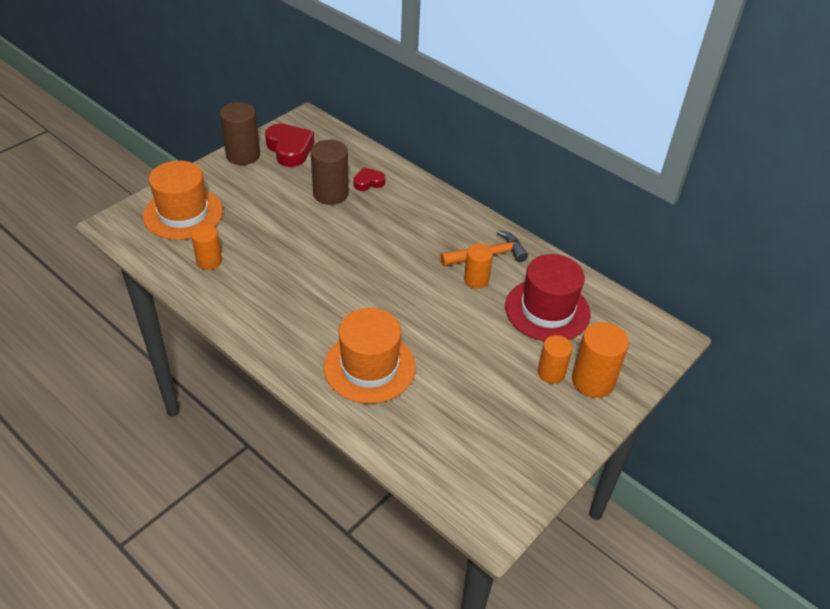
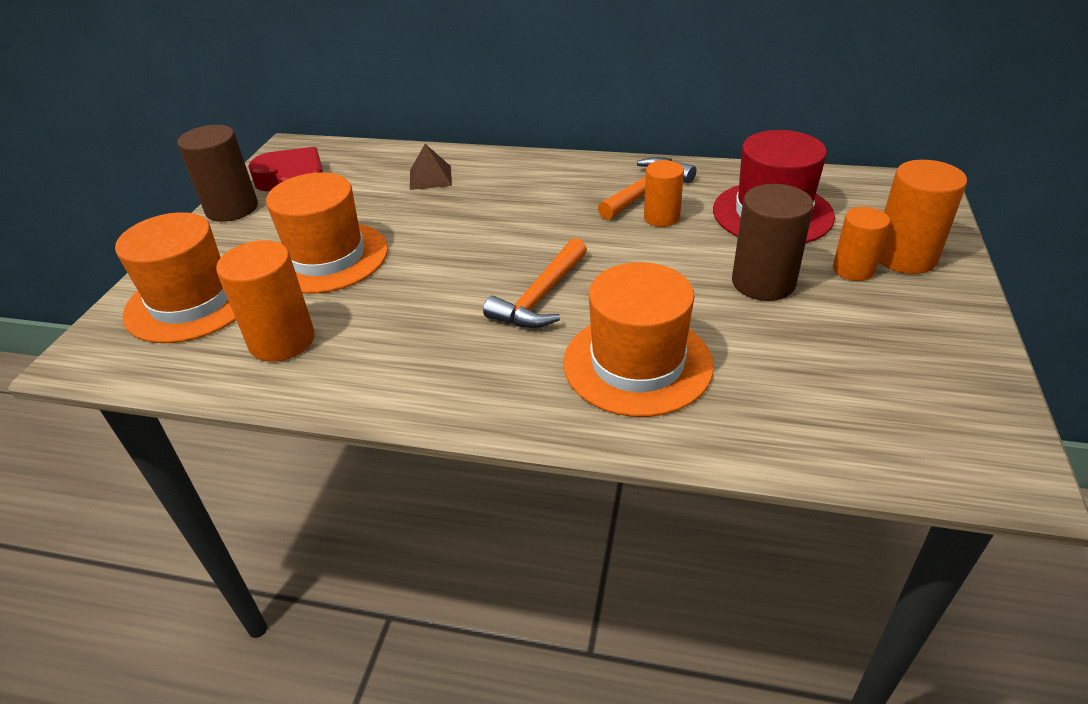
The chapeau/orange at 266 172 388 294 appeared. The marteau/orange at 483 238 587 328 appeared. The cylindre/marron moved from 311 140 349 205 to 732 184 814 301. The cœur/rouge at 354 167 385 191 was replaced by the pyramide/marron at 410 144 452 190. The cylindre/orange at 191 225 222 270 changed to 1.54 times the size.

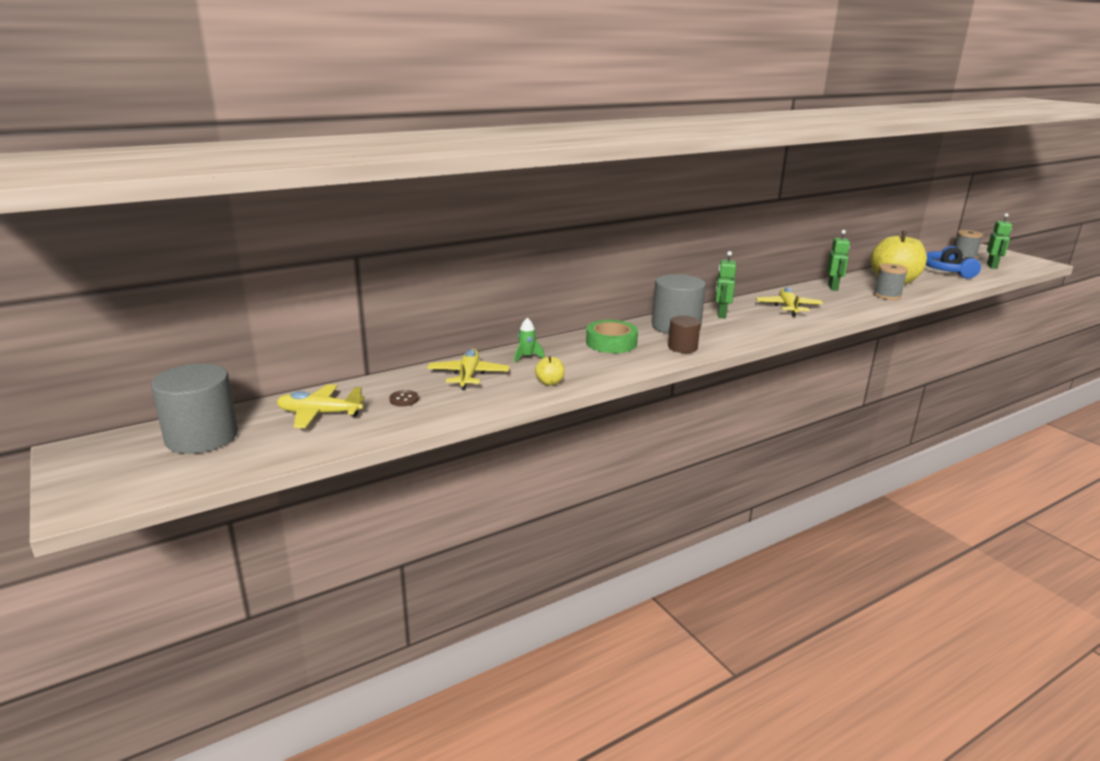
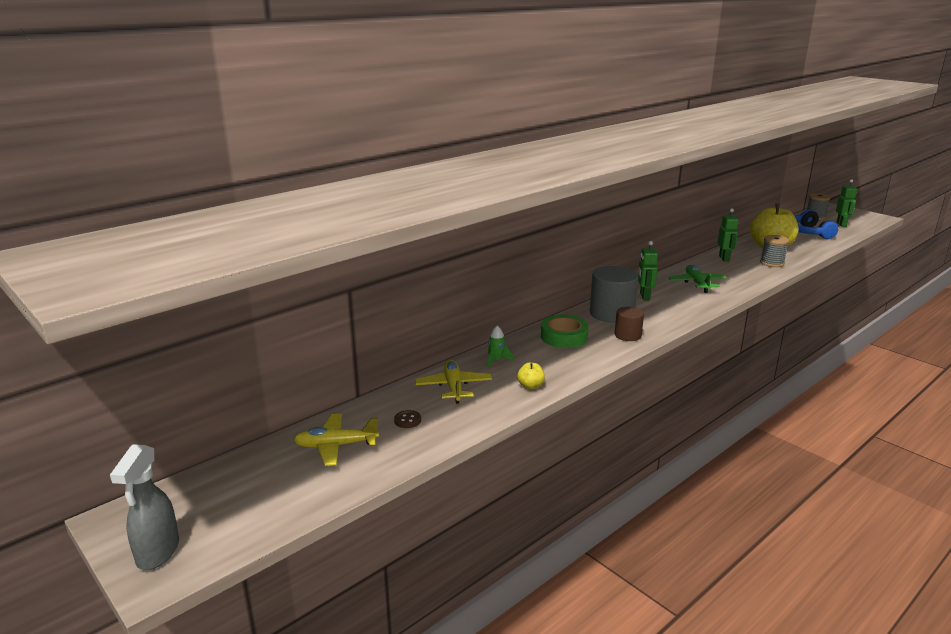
The cylindre/gris at 151 364 238 454 disappeared. The vaporisateur/gris at 110 444 179 570 appeared. The avion/jaune at 756 287 823 317 became the avion/vert at 668 265 727 293.

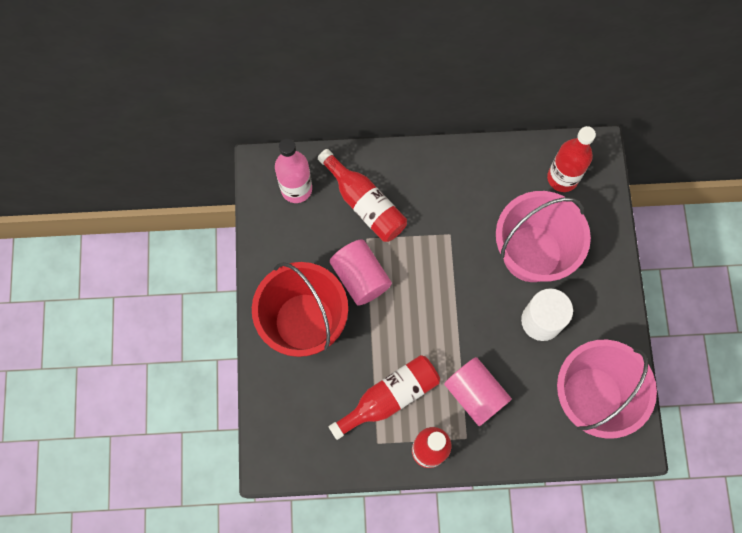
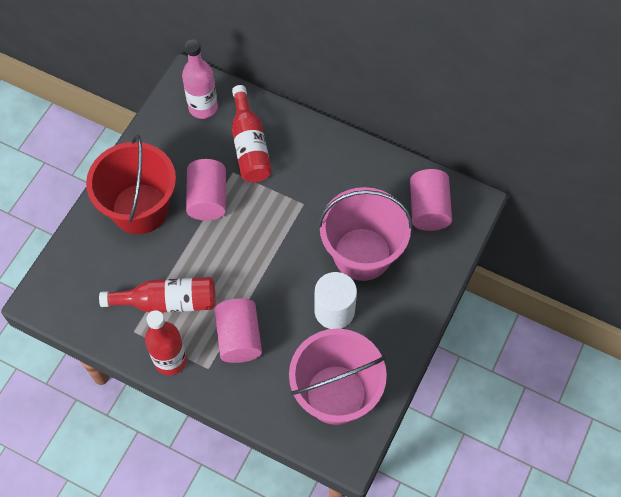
The bouteille/rouge at 547 126 596 192 was replaced by the cylindre/rose at 410 169 452 231.

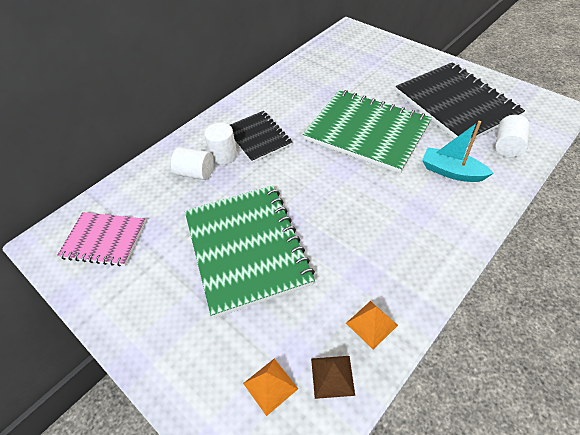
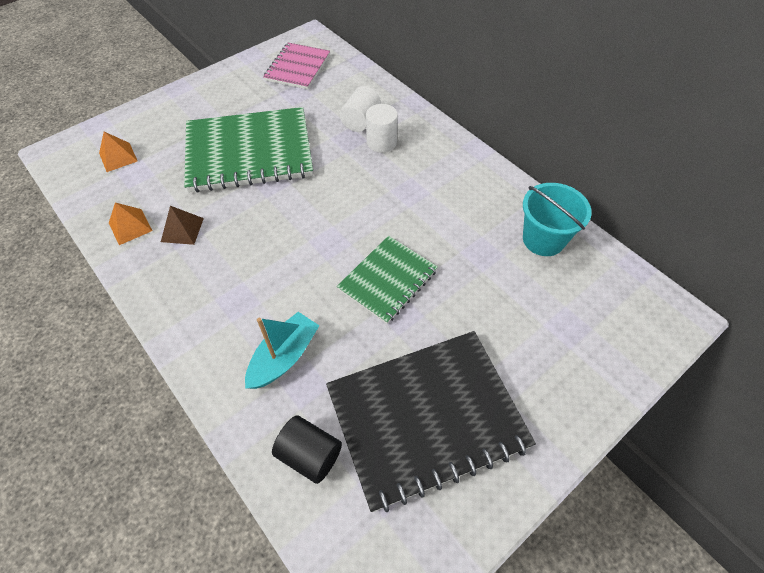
The carnet/noir at 230 111 292 163 disappeared. The seau/turquoise at 523 183 592 256 appeared. The pyramide/marron moved from 311 356 355 399 to 161 206 204 245. The cylindre/blanc at 495 115 530 157 became the cylindre/noir at 272 415 342 484. The carnet/vert at 303 90 432 173 changed to 0.57 times the size.

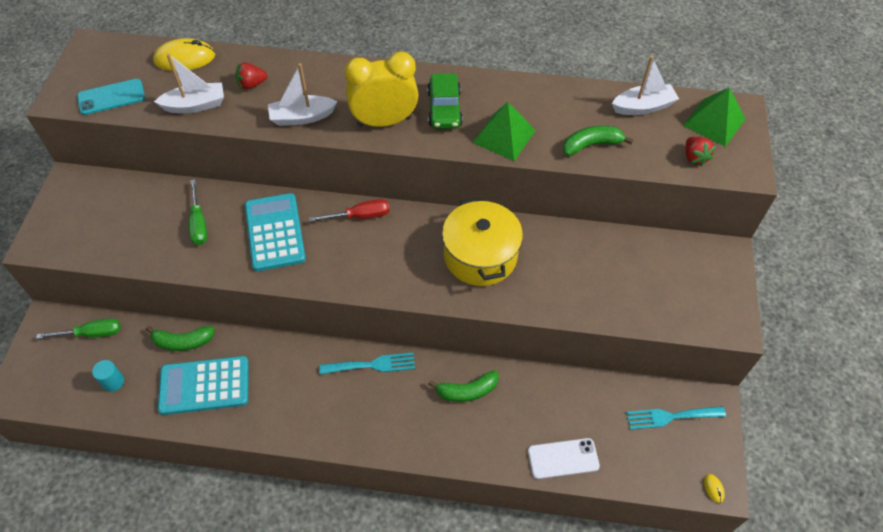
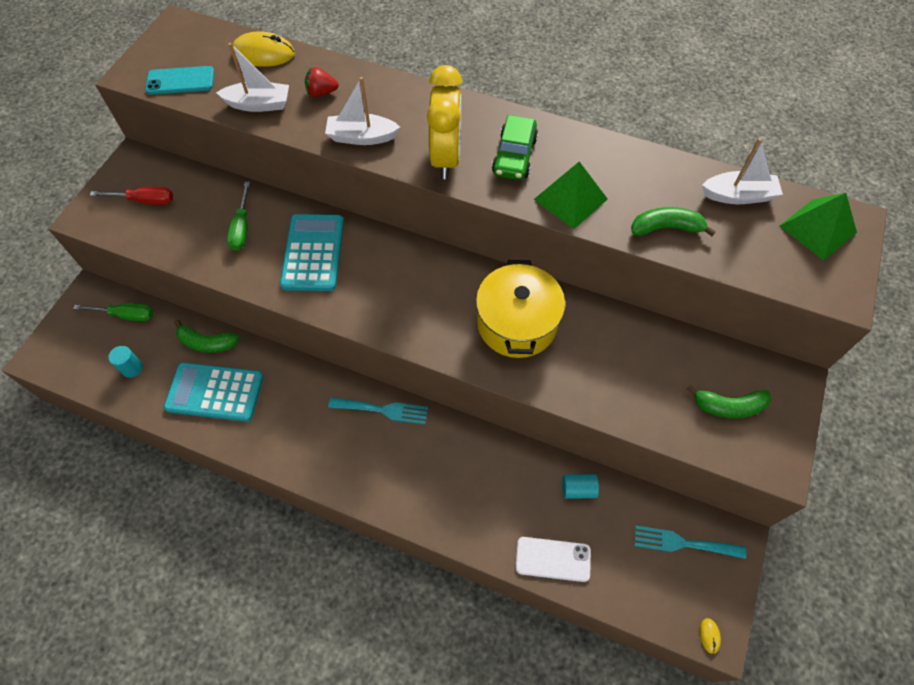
The fraise/rouge at 686 137 716 166 disappeared. The cylindre/turquoise at 562 474 599 499 appeared. The tournevis/rouge moved from 309 199 390 222 to 90 187 173 205. The banane/vert moved from 428 370 499 402 to 687 385 771 418. The réveil/jaune at 345 51 419 127 turned 90 degrees clockwise.

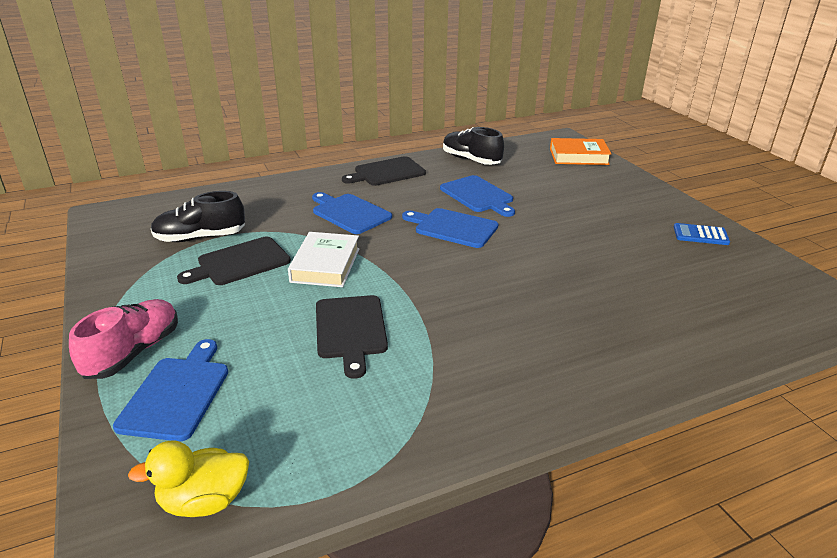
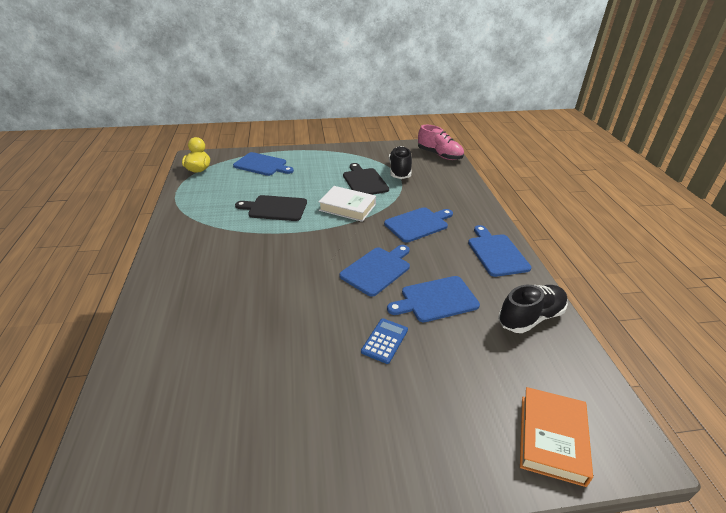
The chaussure/rose moved from 69 299 178 379 to 418 125 464 160. The calculatrice/bleu moved from 674 223 730 245 to 361 318 408 364. The planche à découper/noir at 342 156 426 186 became the planche à découper/bleu at 468 225 531 277.

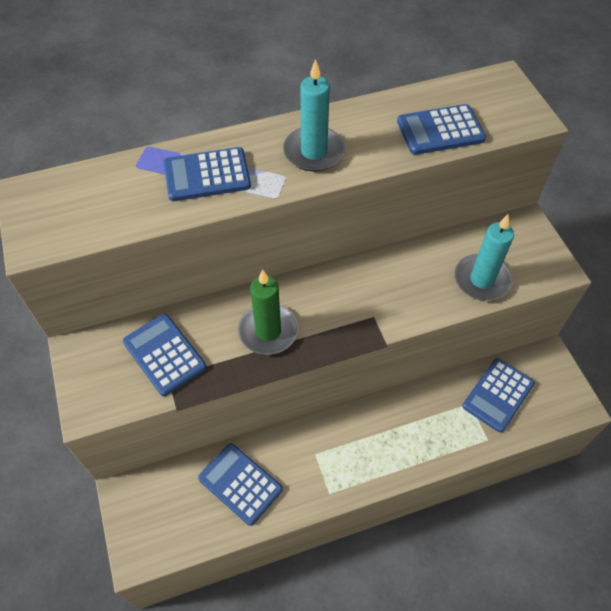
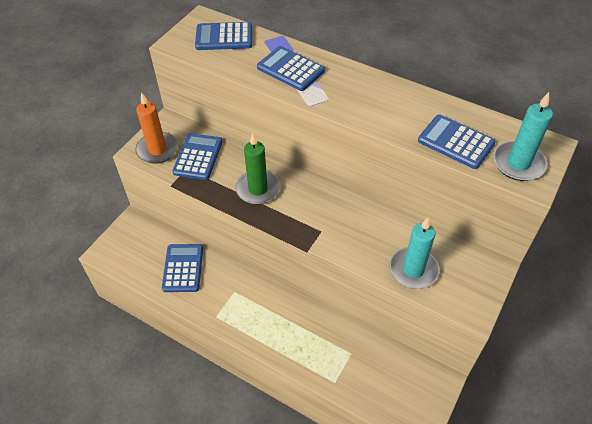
The bougie/orange at 135 92 178 164 appeared. The bougie/turquoise moved from 283 59 345 172 to 493 92 553 181. The calculatrice/bleu moved from 462 358 535 433 to 195 22 252 50.

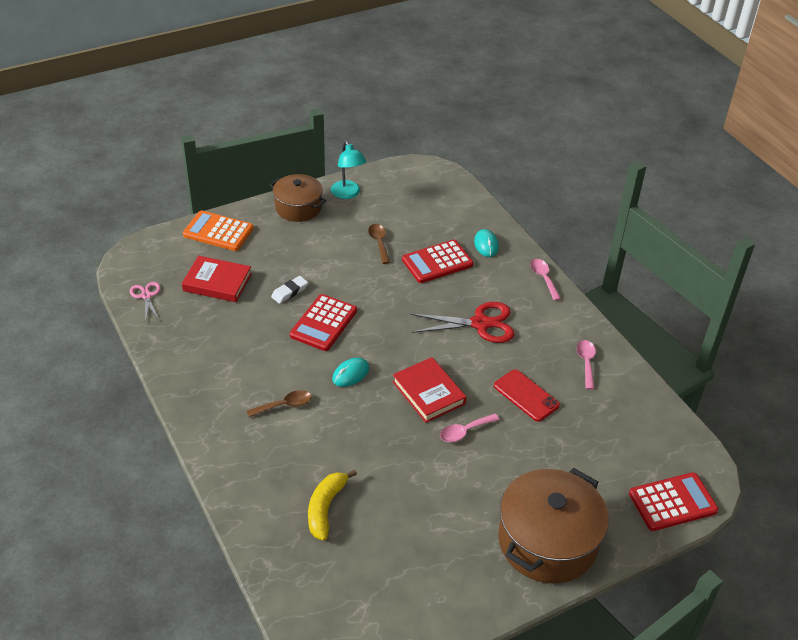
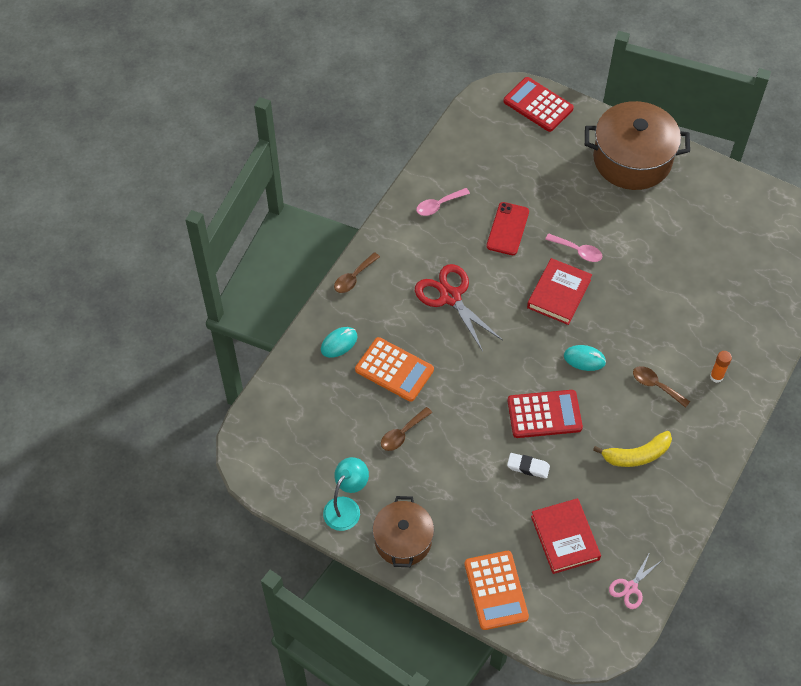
The bâton de colle/orange at 710 351 732 383 appeared. The banane/jaune moved from 308 469 357 541 to 593 431 672 467. The calculatrice/rouge at 402 240 473 283 became the calculatrice/orange at 355 337 434 402. The cuillère/rose at 530 259 561 301 became the cuillère/marron at 334 252 380 293.

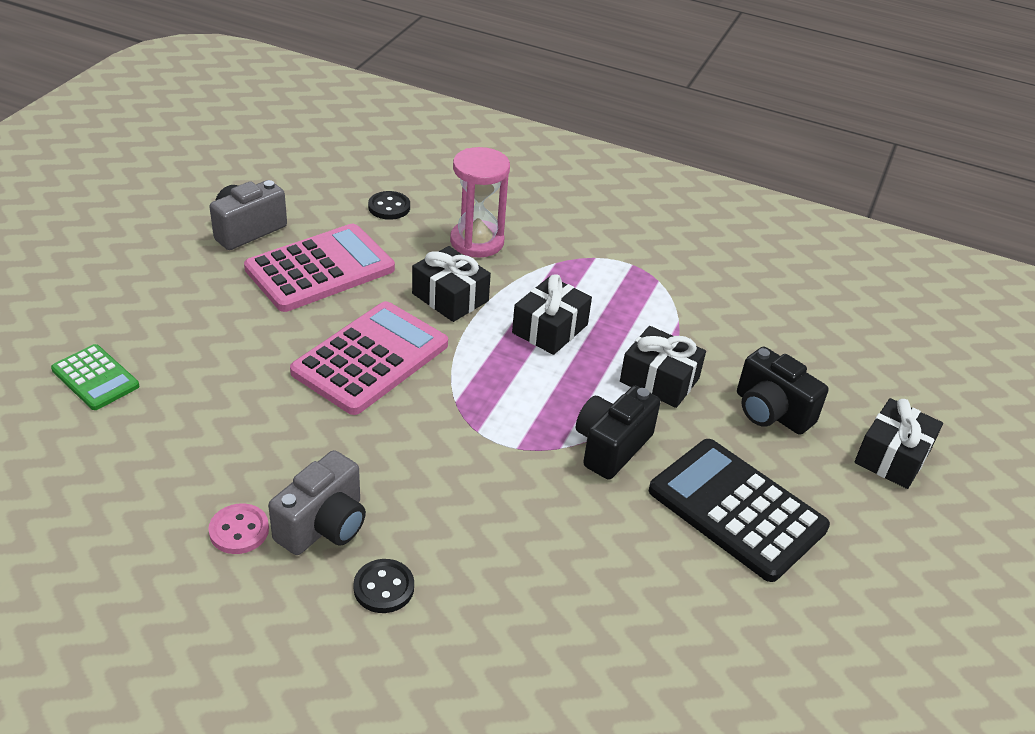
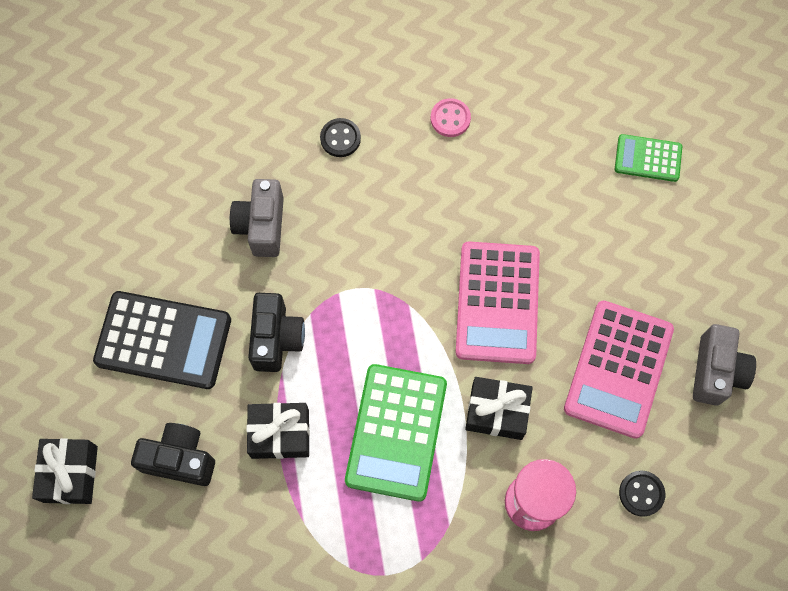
The appareil photo/gris moved from 268 450 366 555 to 230 179 284 257. The cadeau/noir at 512 274 592 355 was replaced by the calculatrice/vert at 345 364 447 502.

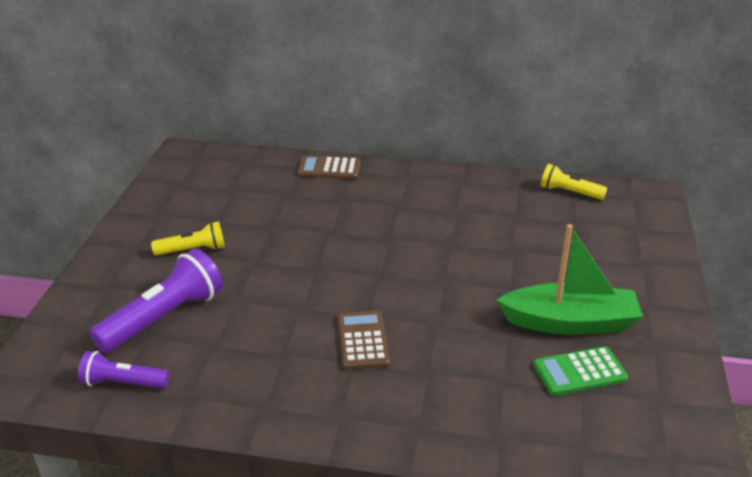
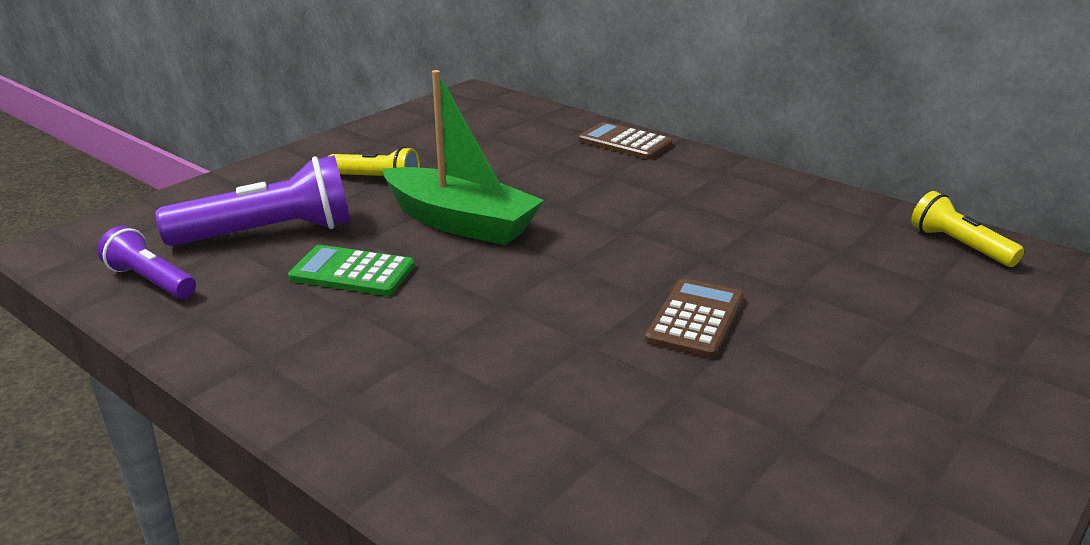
The calculatrice/marron moved from 338 311 390 370 to 645 278 744 358. The bateau/vert moved from 497 224 643 335 to 382 70 544 246. The calculatrice/vert moved from 533 346 628 396 to 288 245 415 296.

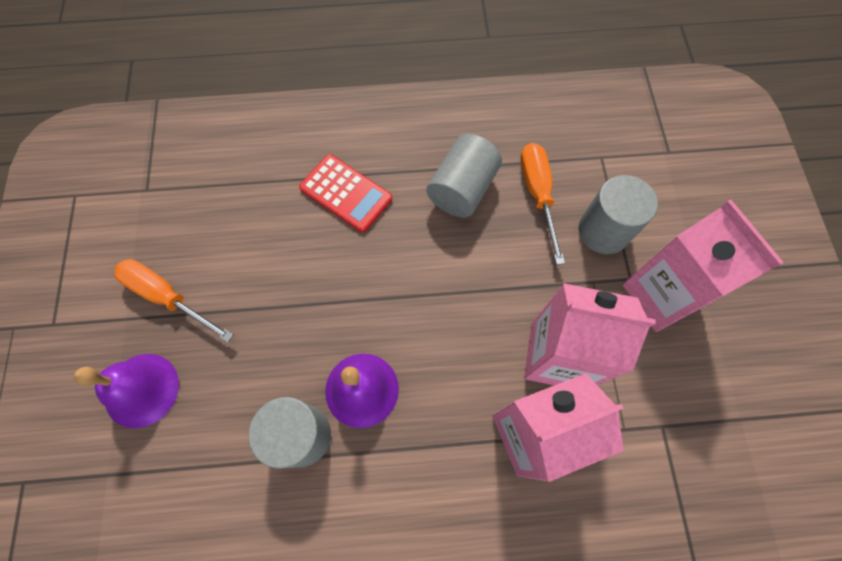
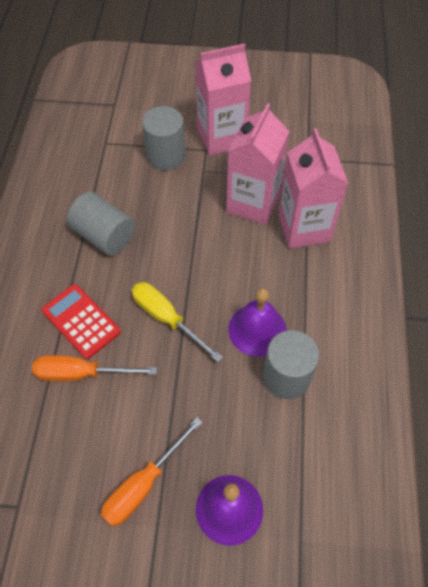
The tournevis/jaune at 132 282 223 362 appeared. The tournevis/orange moved from 521 143 565 265 to 32 355 157 381. The calculatrice/rouge at 299 154 392 232 turned 90 degrees counterclockwise.

